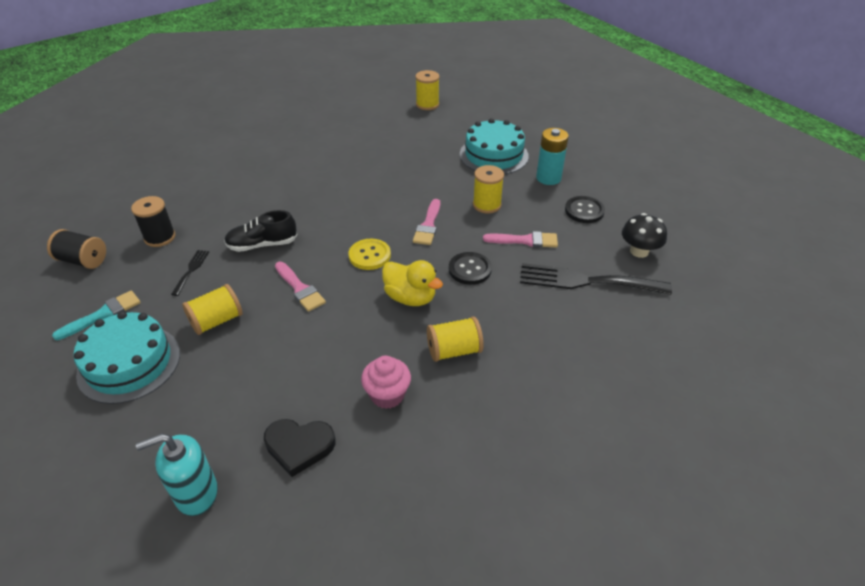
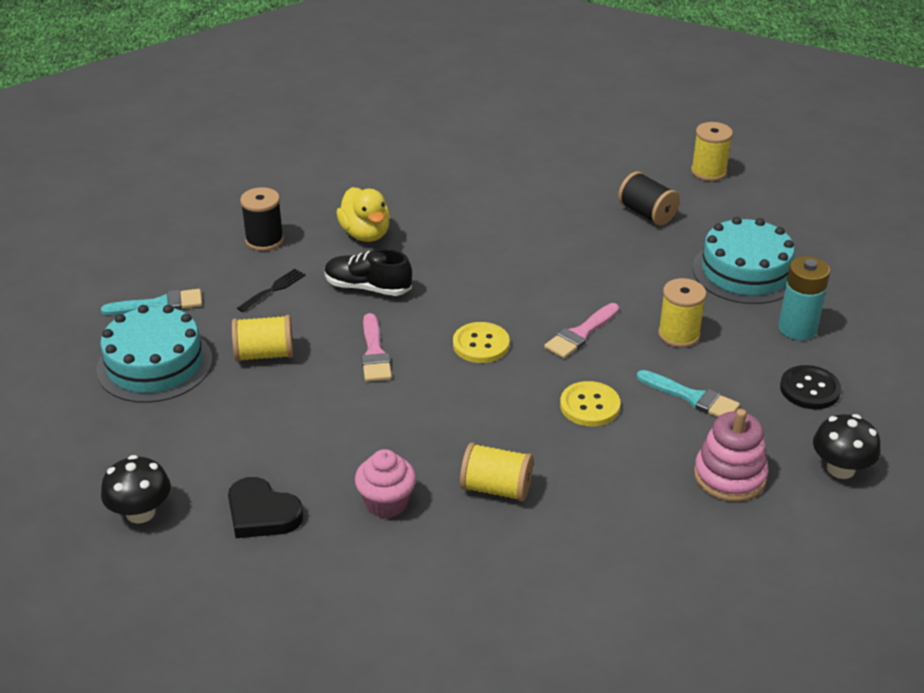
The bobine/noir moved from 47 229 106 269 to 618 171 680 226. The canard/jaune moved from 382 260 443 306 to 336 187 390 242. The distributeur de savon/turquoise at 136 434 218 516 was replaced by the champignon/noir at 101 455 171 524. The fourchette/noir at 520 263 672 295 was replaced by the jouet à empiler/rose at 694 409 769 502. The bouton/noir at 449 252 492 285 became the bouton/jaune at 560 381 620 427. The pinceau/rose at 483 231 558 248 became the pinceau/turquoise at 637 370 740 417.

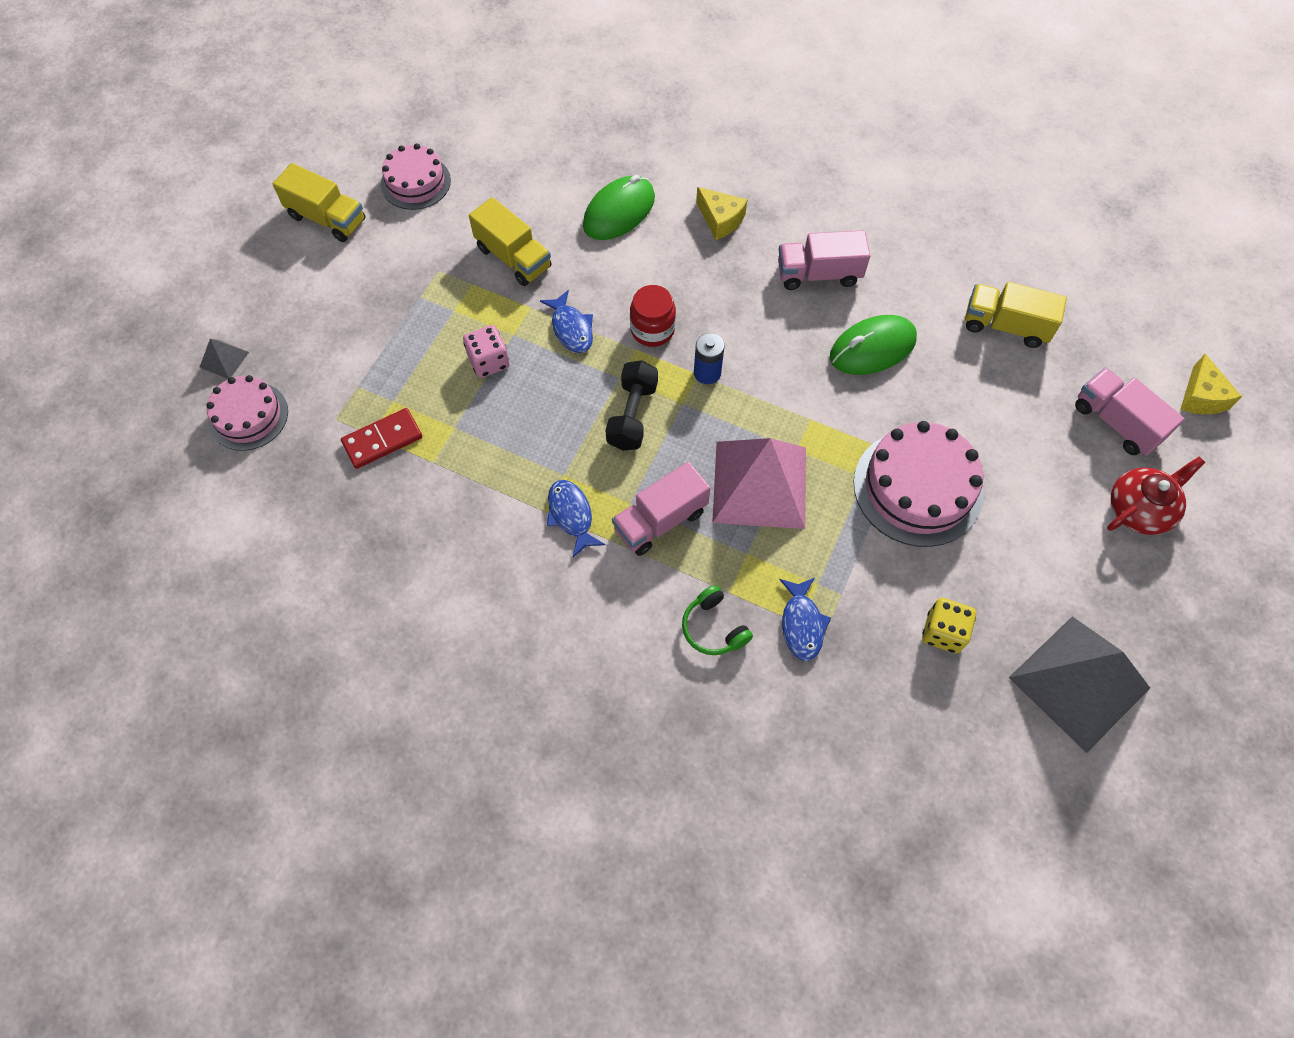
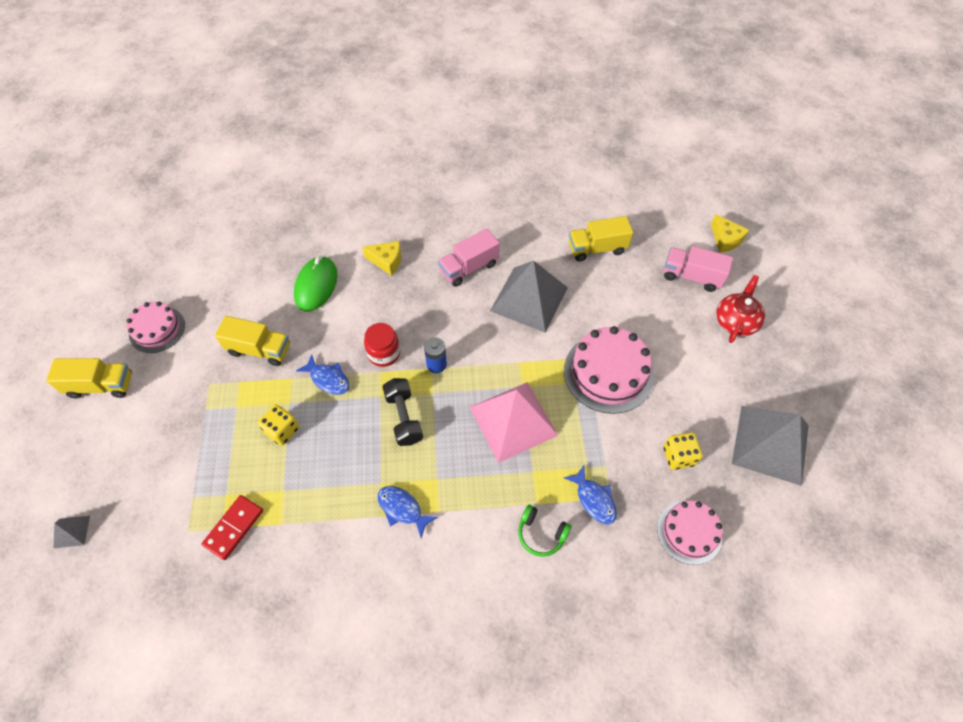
The camion/rose at 612 462 710 556 disappeared. The gâteau/rose moved from 206 375 288 451 to 657 500 723 565. The souris/vert at 830 315 917 375 was replaced by the pyramide/gris at 490 260 568 333. The dé/rose at 463 325 510 378 became the dé/jaune at 258 404 299 446.

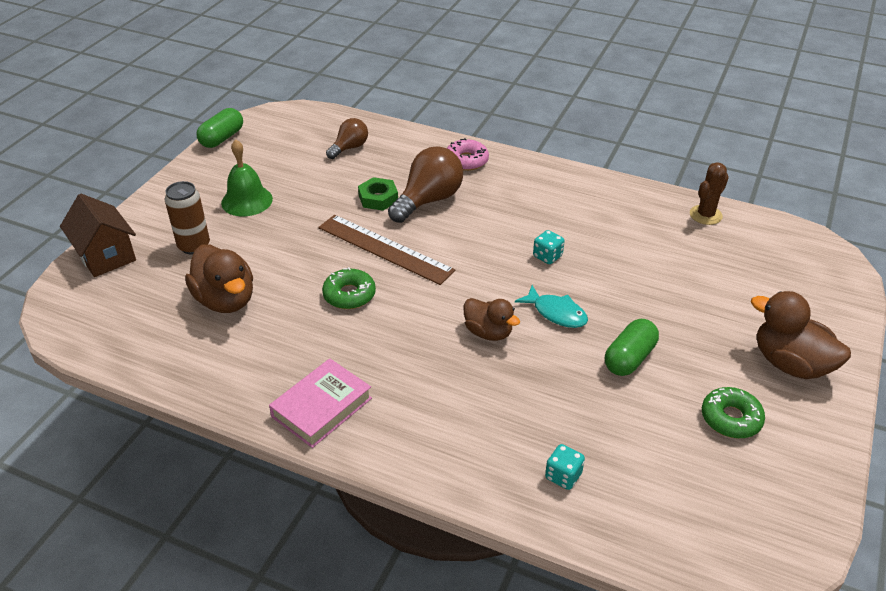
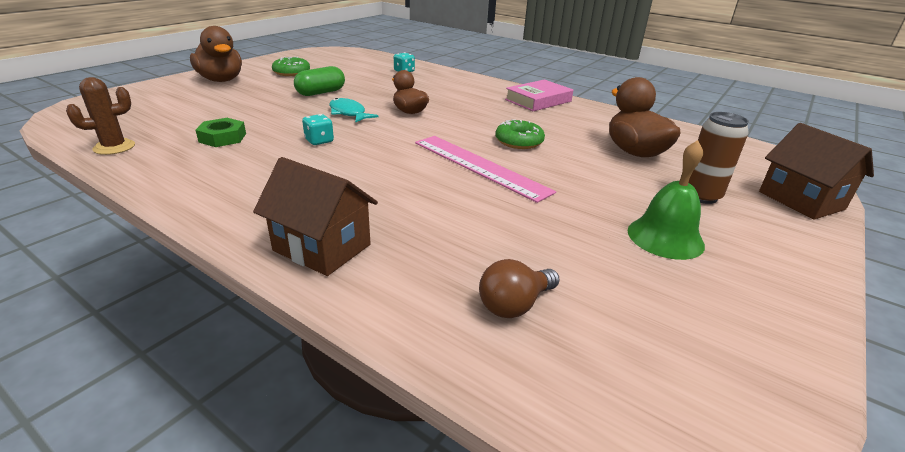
The gélule/vert at 197 108 243 148 disappeared. The ampoule/marron at 388 146 463 223 disappeared. The écrou/vert moved from 358 177 398 211 to 196 118 246 147. The beignet/rose at 447 138 489 171 was replaced by the maison/marron at 253 157 378 276. The règle/marron at 318 215 455 285 became the règle/rose at 415 136 556 203.

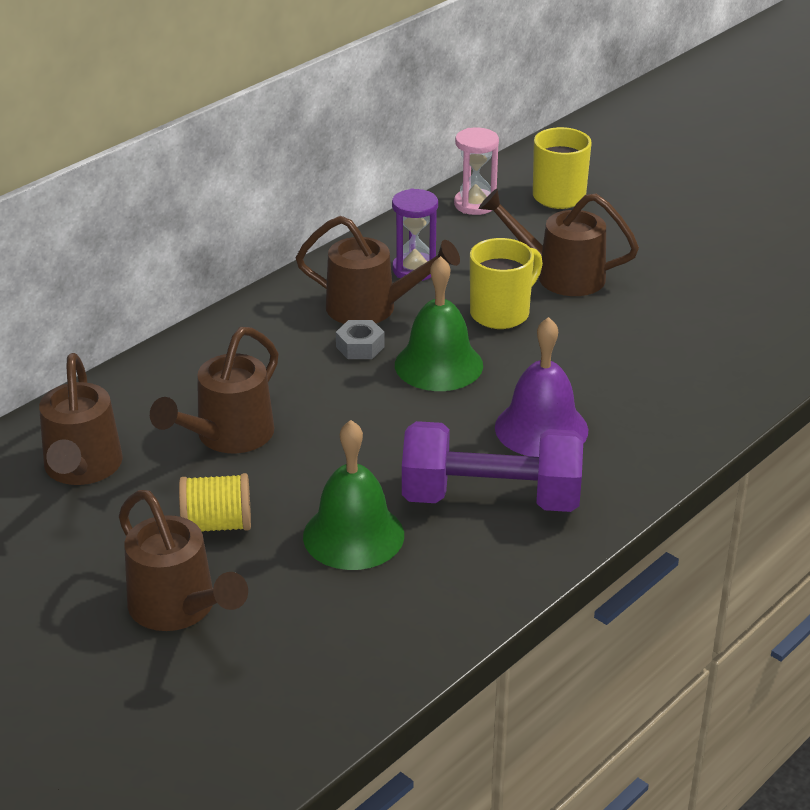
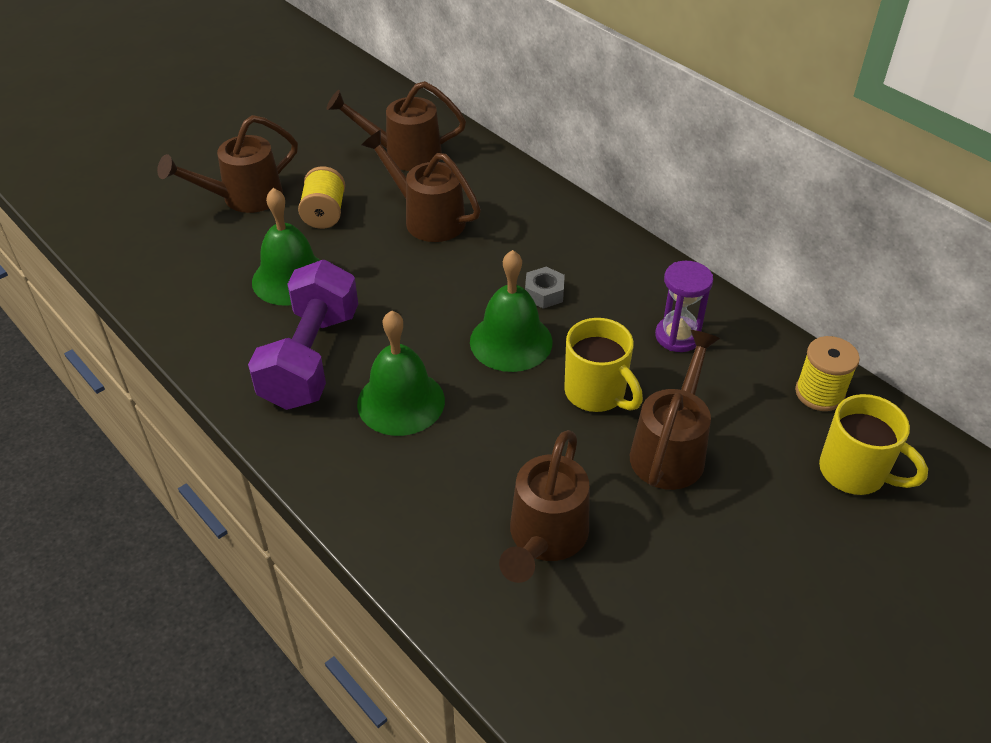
The arrosoir/marron moved from 296 216 460 324 to 499 430 589 583. The sablier/rose at 454 128 499 215 was replaced by the bobine/jaune at 795 336 860 411. The cloche/violet at 495 317 588 457 became the cloche/vert at 357 311 445 436.

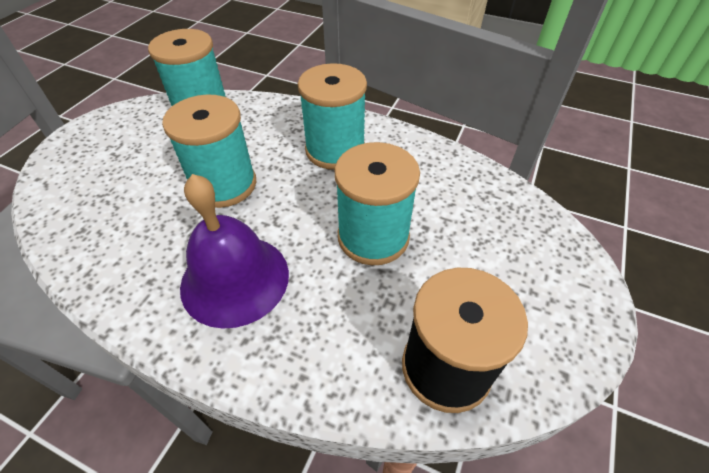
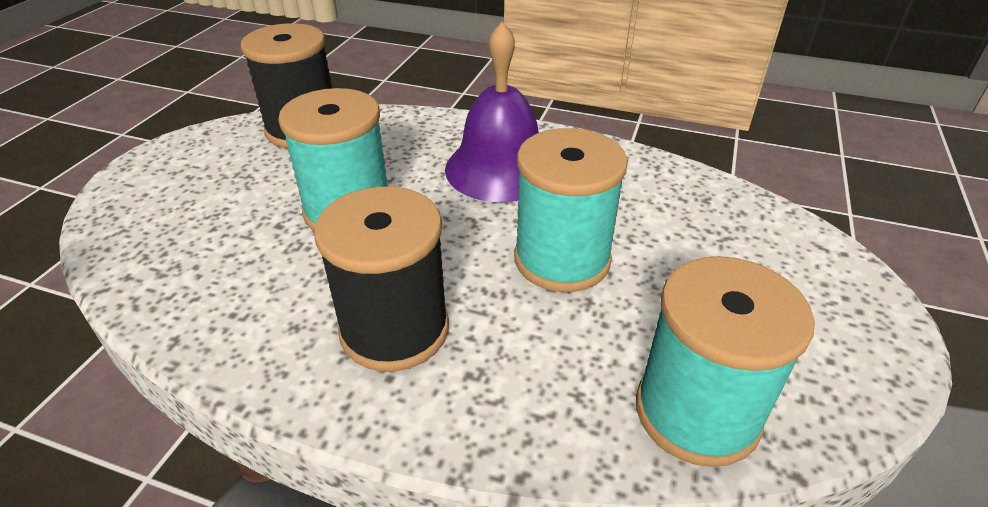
The bobine/turquoise at 298 63 367 170 became the bobine/noir at 314 186 449 371.

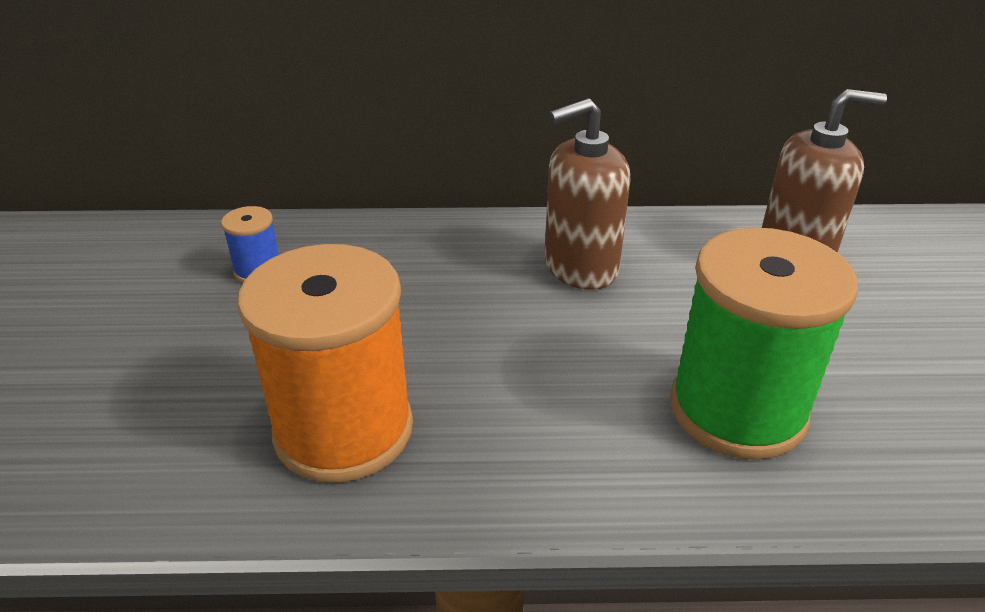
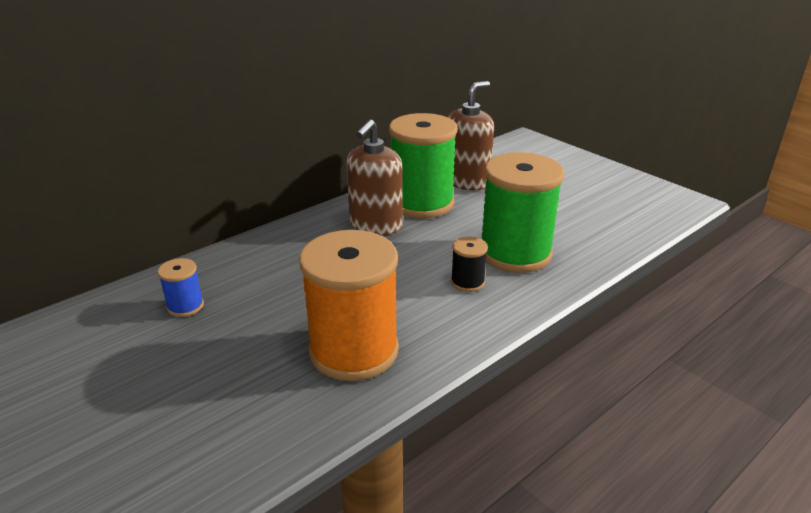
The bobine/vert at 389 113 458 218 appeared. The bobine/noir at 451 236 488 292 appeared.

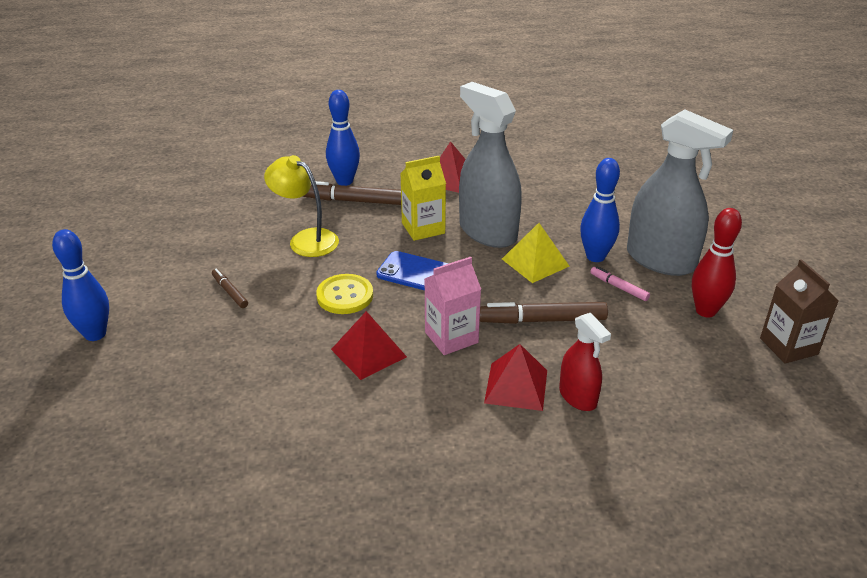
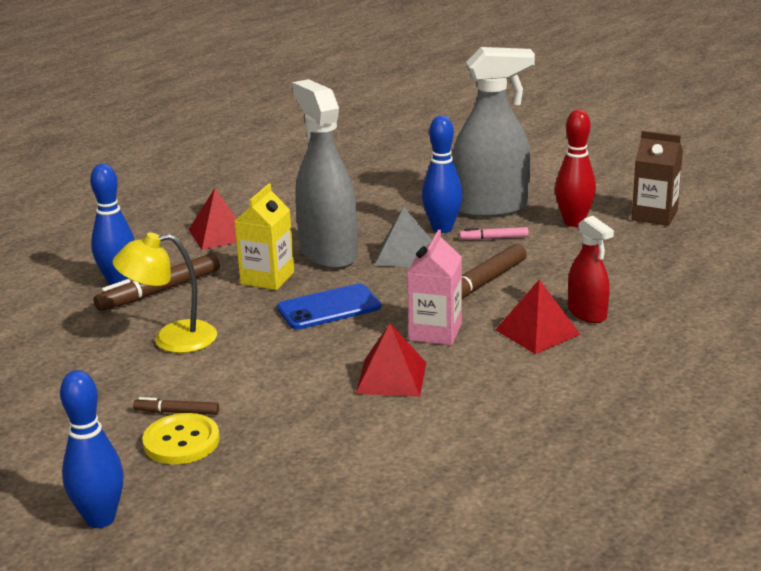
The bouton/jaune moved from 316 274 373 314 to 142 413 220 464. The pyramide/jaune at 502 223 569 283 became the pyramide/gris at 375 207 432 267. The vaporisateur/gris at 459 82 522 248 turned 60 degrees clockwise. The vaporisateur/rouge at 559 313 611 411 turned 45 degrees clockwise.

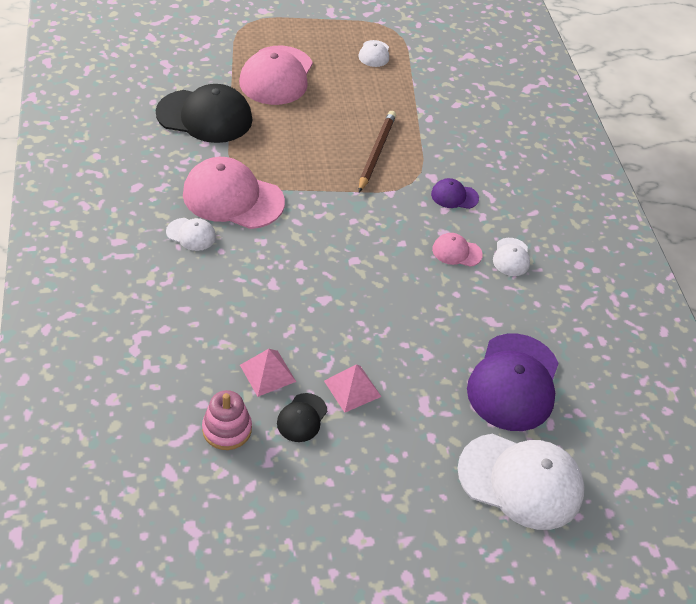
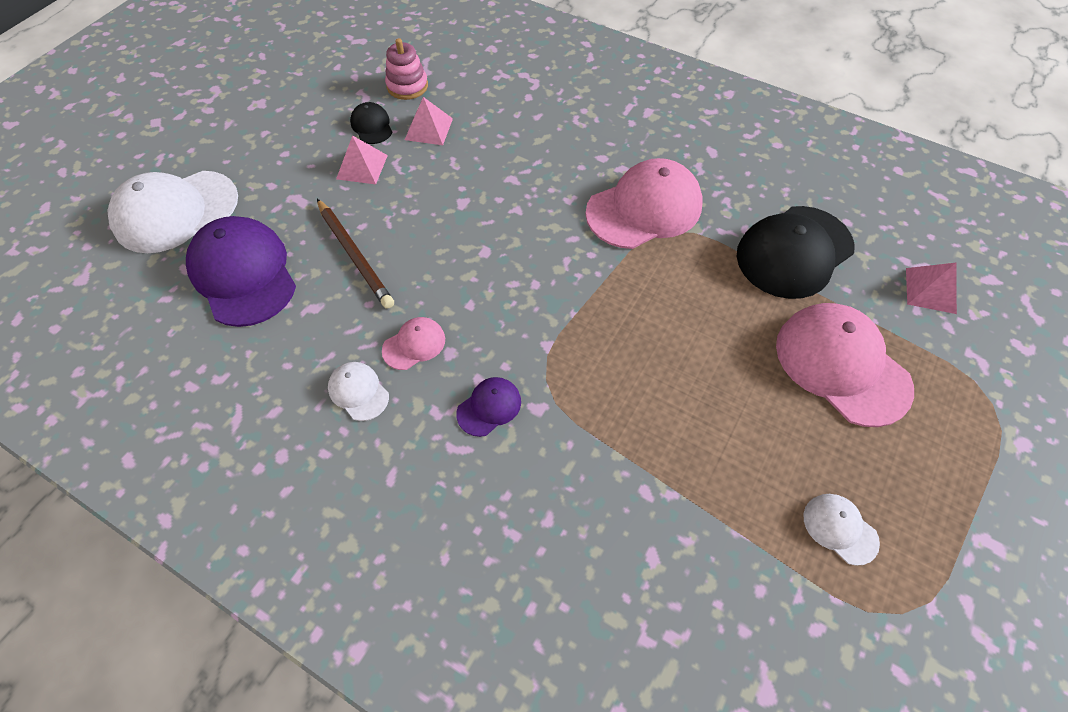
The casquette/blanc at 166 218 216 251 disappeared. The pyramide/rose at 906 263 957 314 appeared. The crayon/marron moved from 359 111 396 192 to 317 199 394 309.

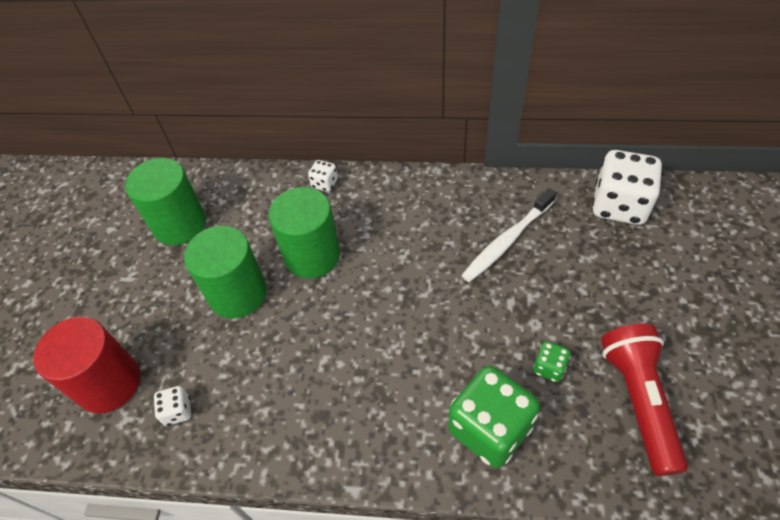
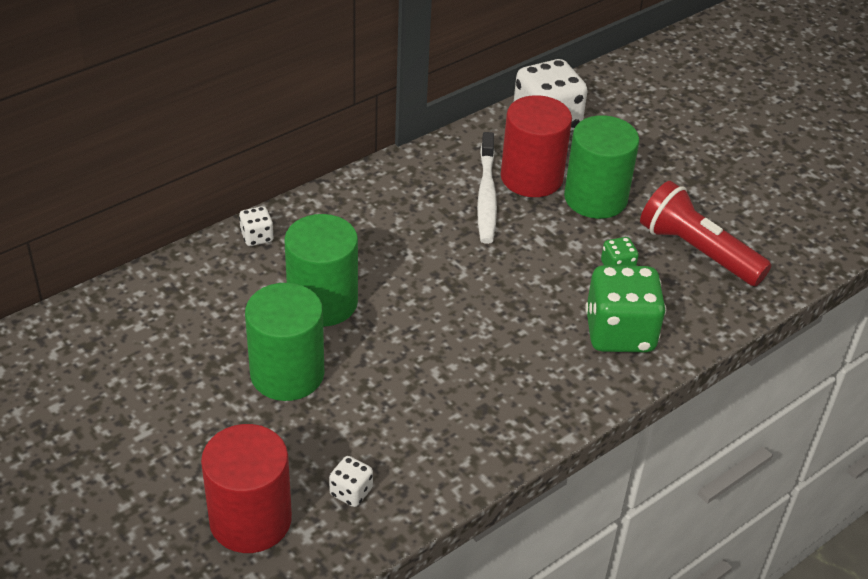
The cylindre/rouge at 501 95 572 197 appeared. The cylindre/vert moved from 125 158 206 245 to 564 115 639 219.

